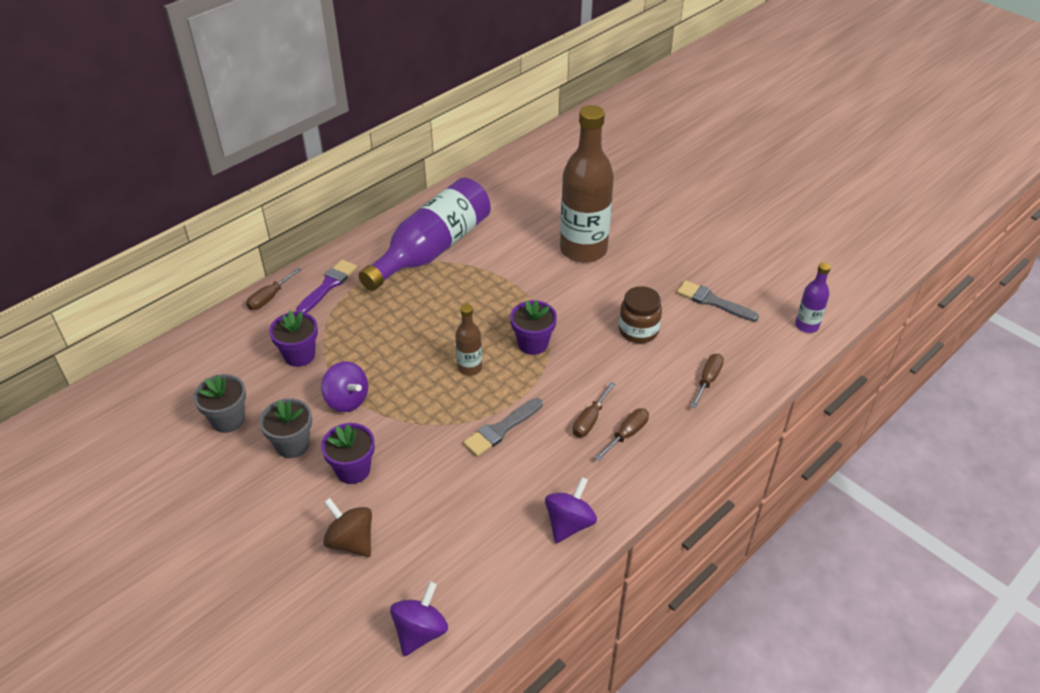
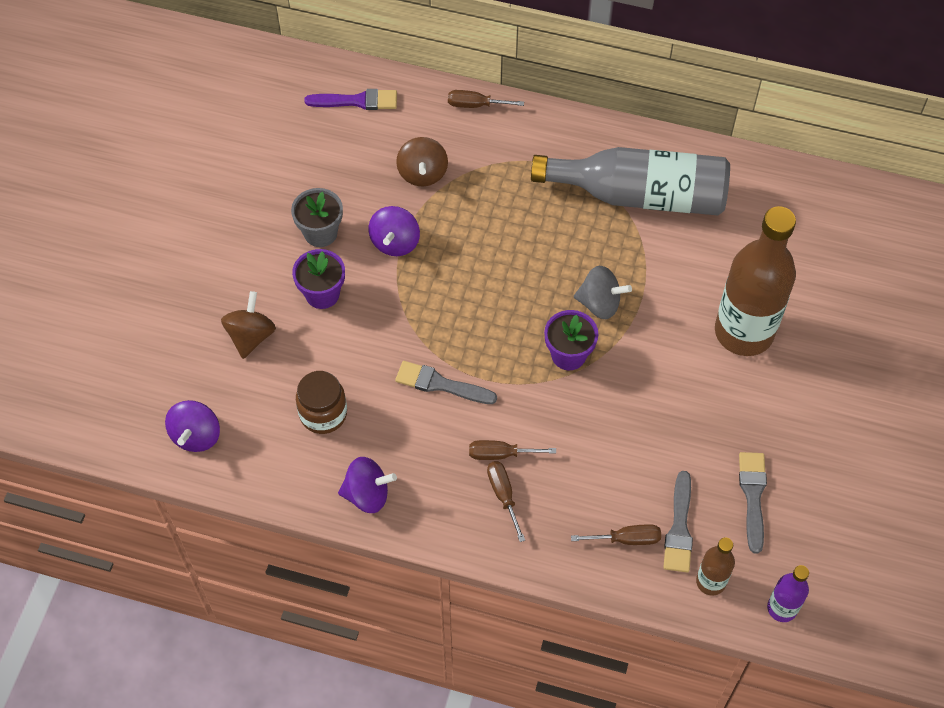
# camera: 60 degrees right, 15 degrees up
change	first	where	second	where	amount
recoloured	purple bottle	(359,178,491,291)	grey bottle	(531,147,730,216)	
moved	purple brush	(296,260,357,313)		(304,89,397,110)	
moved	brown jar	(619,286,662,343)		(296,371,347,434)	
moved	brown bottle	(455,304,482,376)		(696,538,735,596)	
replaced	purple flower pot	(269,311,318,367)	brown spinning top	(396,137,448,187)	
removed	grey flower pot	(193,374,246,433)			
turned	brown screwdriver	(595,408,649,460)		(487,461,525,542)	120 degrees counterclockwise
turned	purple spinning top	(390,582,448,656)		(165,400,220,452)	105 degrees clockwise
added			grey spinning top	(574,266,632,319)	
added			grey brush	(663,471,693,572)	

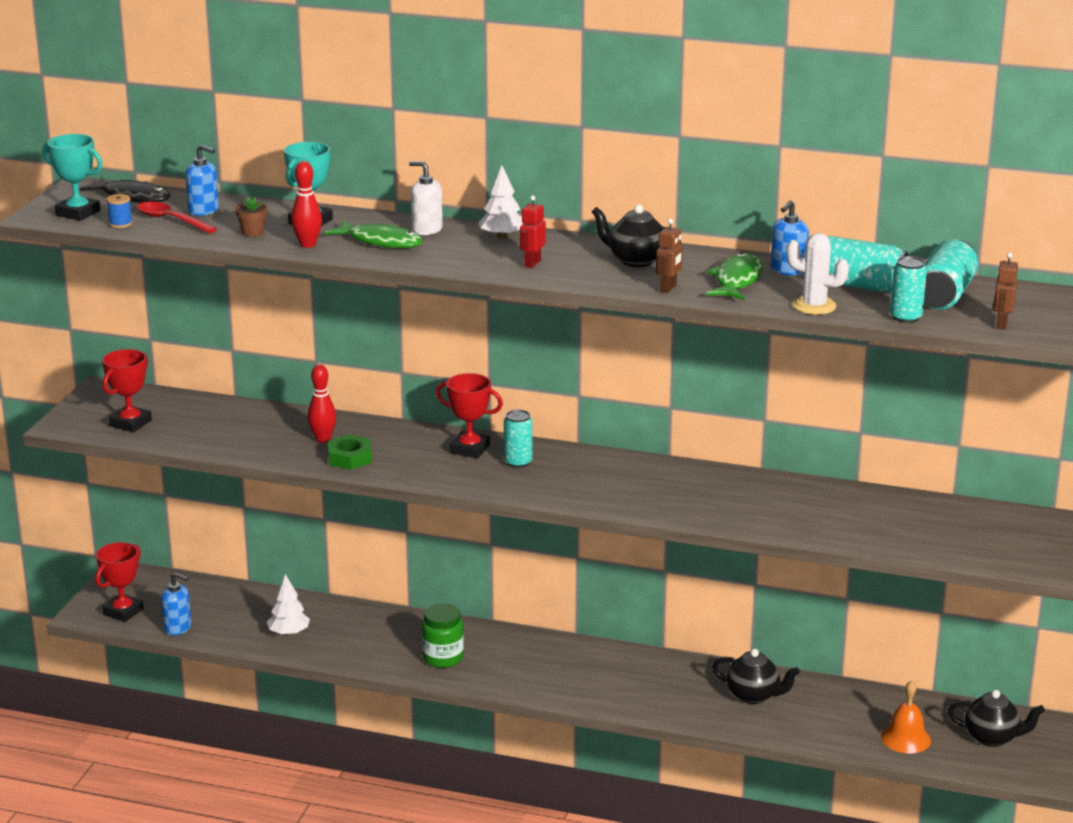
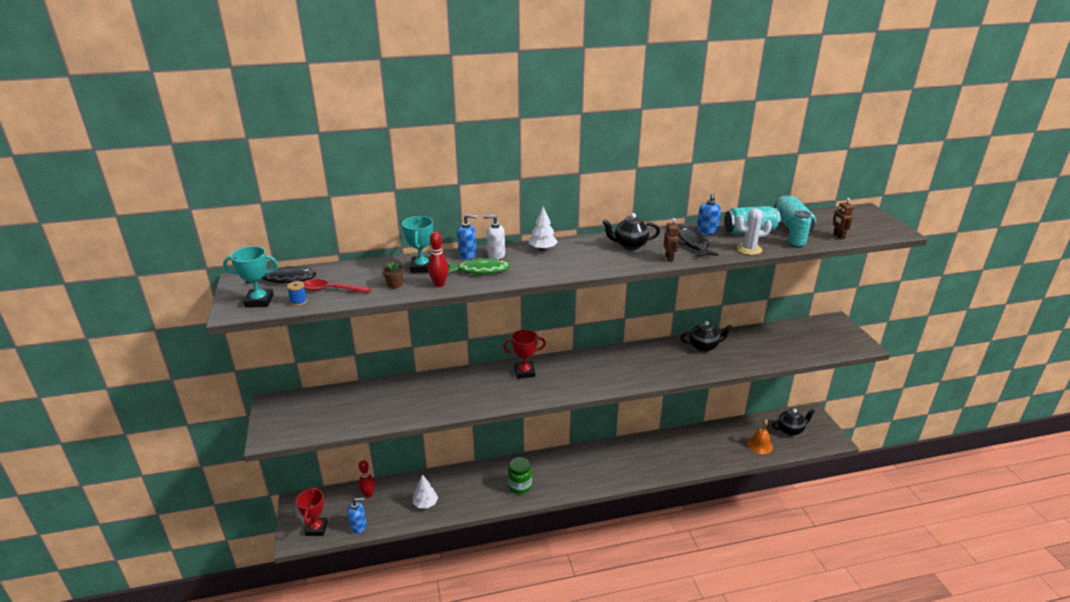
# camera: 30 degrees left, 5 degrees up
change	first	where	second	where	amount
moved	blue soap dispenser	(185,144,219,216)		(457,214,477,260)	
removed	red robot	(520,195,546,268)			
recoloured	green fish	(706,253,763,300)	black fish	(678,227,719,258)	
removed	red trophy	(102,349,152,432)			
moved	red bowling pin	(308,365,336,443)		(359,460,375,498)	
removed	turquoise can	(504,410,533,468)			
removed	green nut	(328,435,372,470)			
moved	black teapot	(712,649,800,704)		(681,321,732,352)	

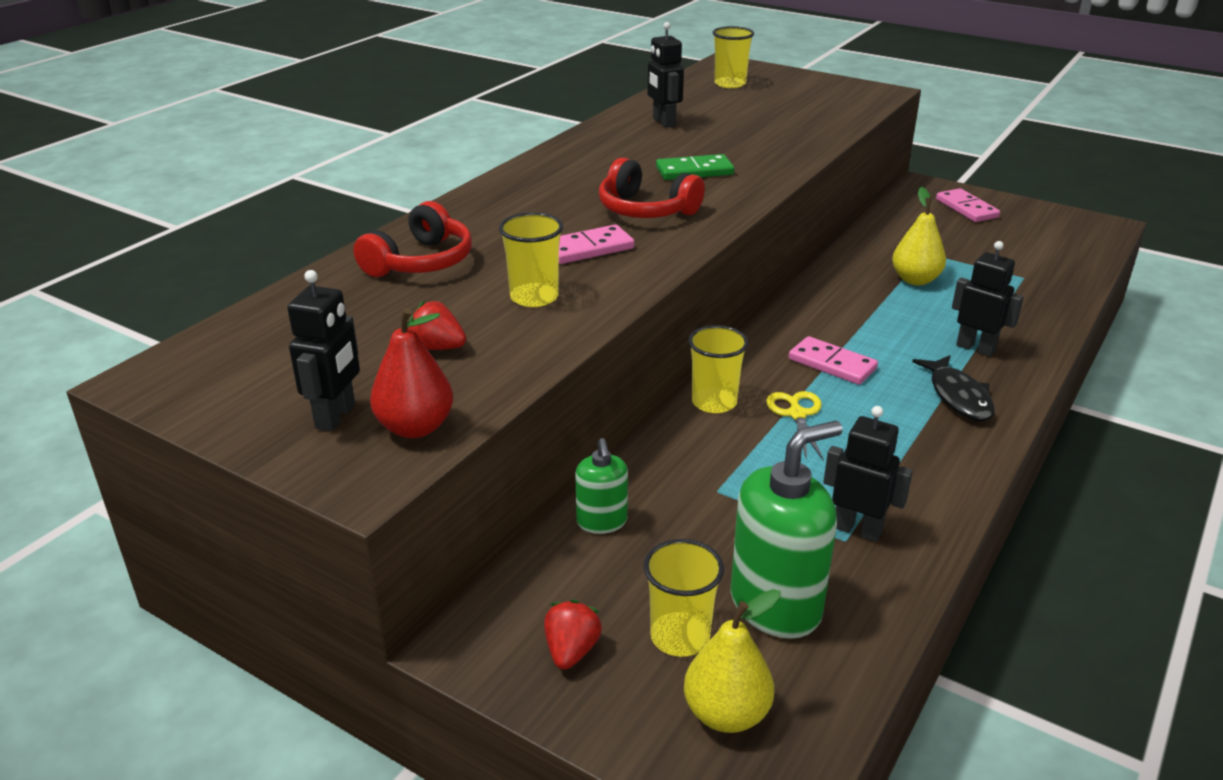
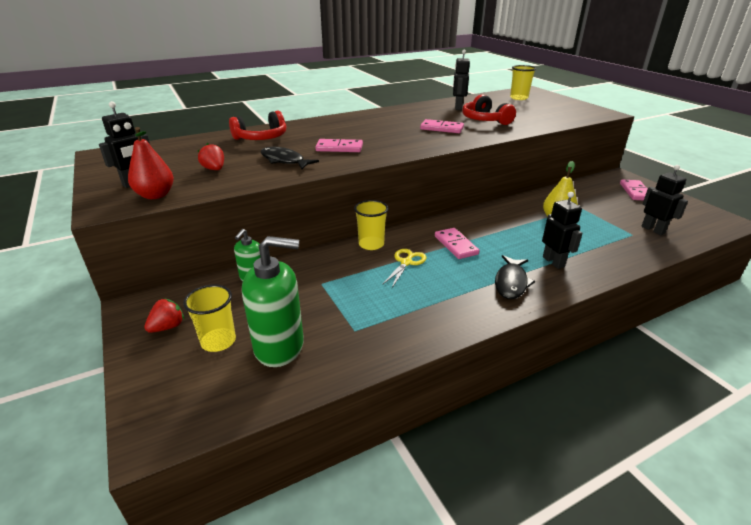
# camera: 30 degrees right, 0 degrees up
change	first	where	second	where	amount
recoloured	green domino	(656,154,734,180)	pink domino	(420,119,464,133)	
moved	red headphones	(599,157,705,218)		(462,94,516,125)	
replaced	yellow cup	(499,212,563,307)	black fish	(261,147,319,169)	
moved	black robot	(823,406,913,542)		(641,165,688,235)	
removed	yellow pear	(684,589,781,733)			

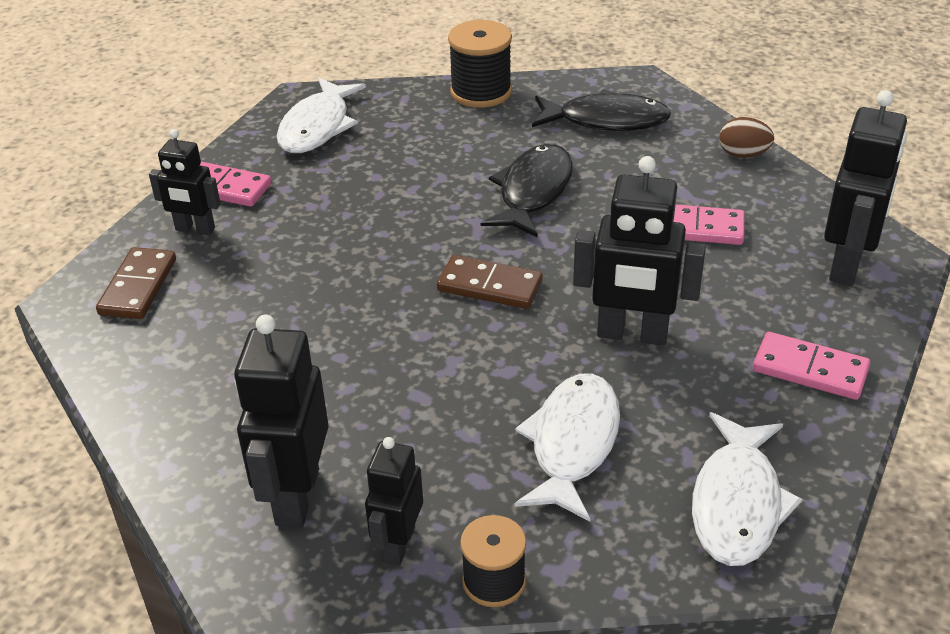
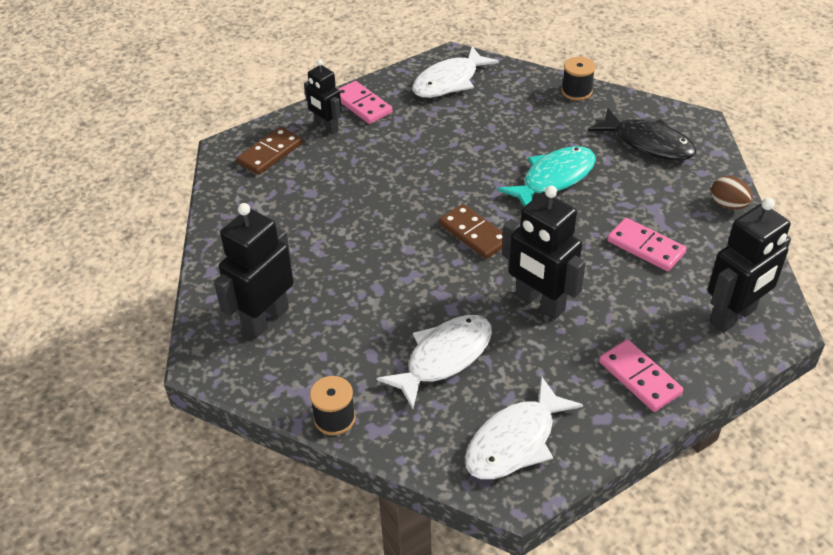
# camera: 30 degrees right, 5 degrees up
change	first	where	second	where	amount
resized	black spool	(448,20,512,108)		(562,57,595,101)	x0.65
recoloured	black fish	(481,144,573,238)	turquoise fish	(497,146,596,207)	
removed	black robot	(365,437,423,566)			

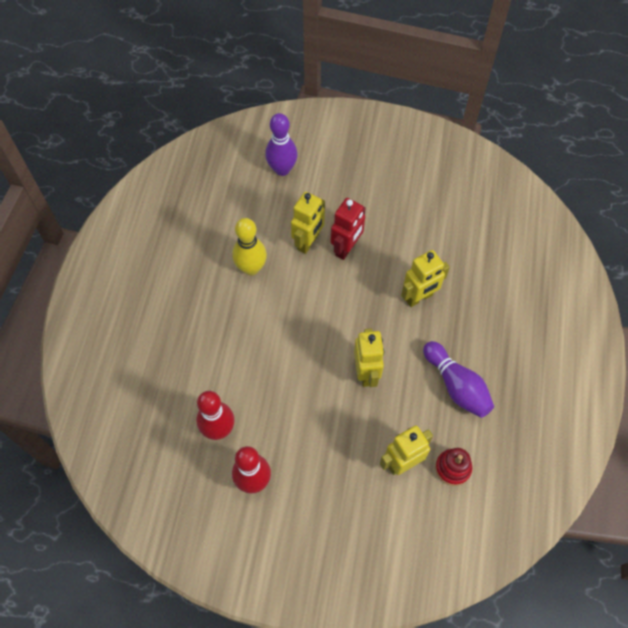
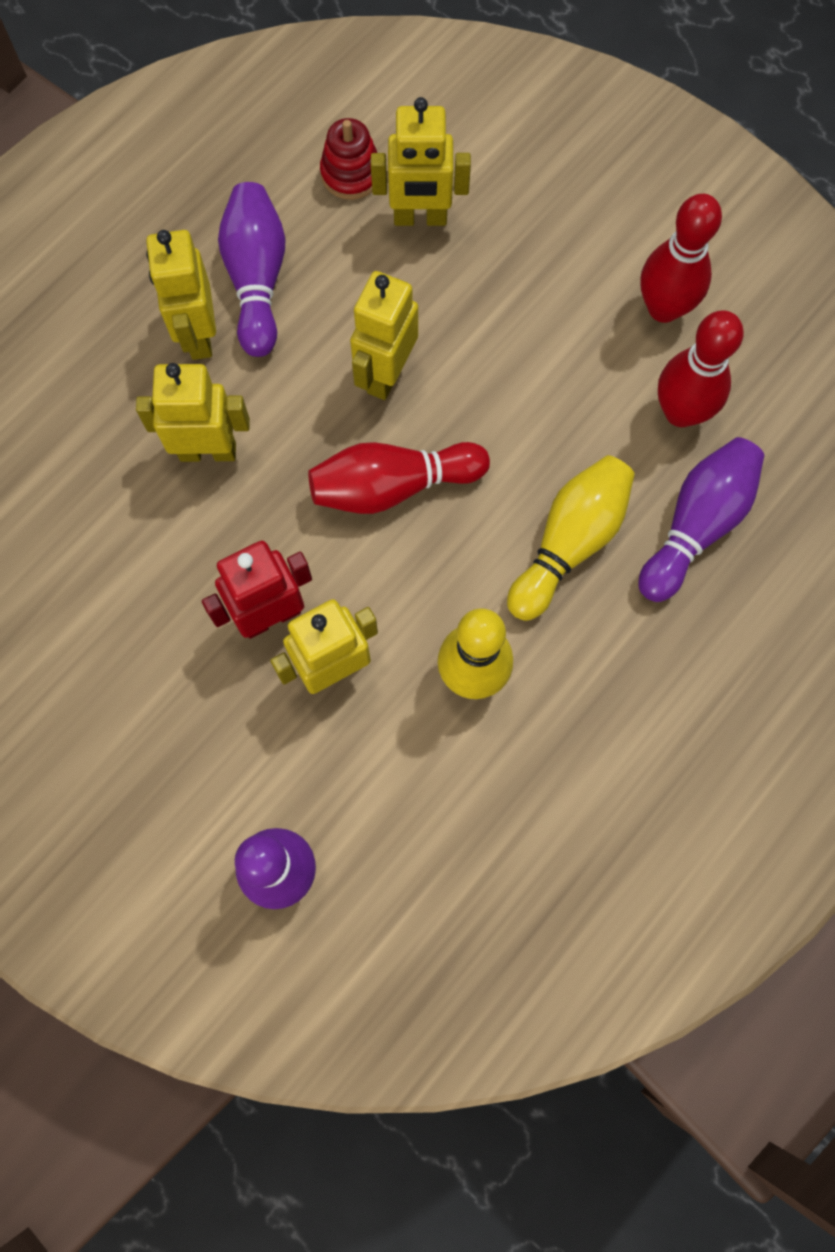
# camera: 150 degrees left, 10 degrees up
change	first	where	second	where	amount
added			yellow robot	(146,230,216,360)	
added			purple bowling pin	(638,437,764,602)	
added			red bowling pin	(308,442,490,514)	
added			yellow bowling pin	(507,455,635,621)	

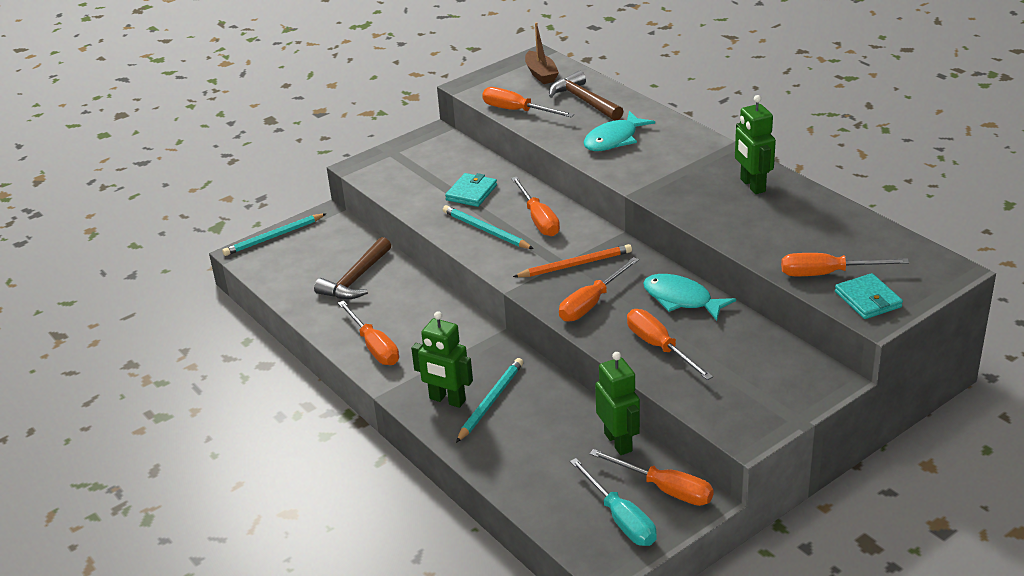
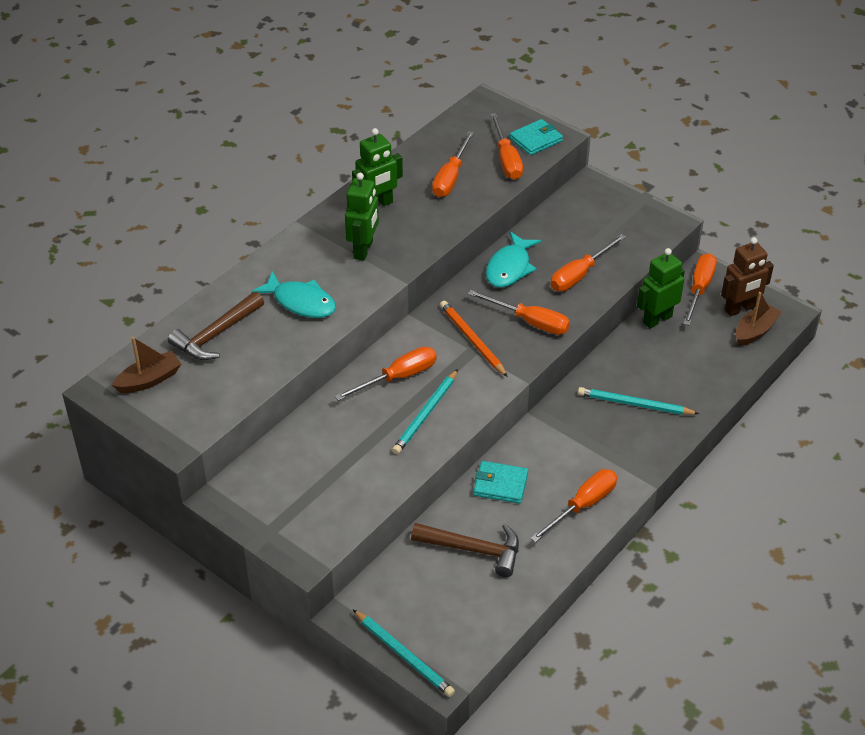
# camera: 105 degrees left, 10 degrees up
change	first	where	second	where	amount
moved	orange screwdriver	(482,87,574,117)		(432,131,474,197)	
moved	turquoise wallet	(445,173,497,207)		(473,461,528,504)	
moved	green robot	(411,311,473,408)		(345,173,379,261)	
replaced	turquoise screwdriver	(570,458,657,546)	brown robot	(721,237,774,316)	
added			brown boat	(736,292,782,346)	

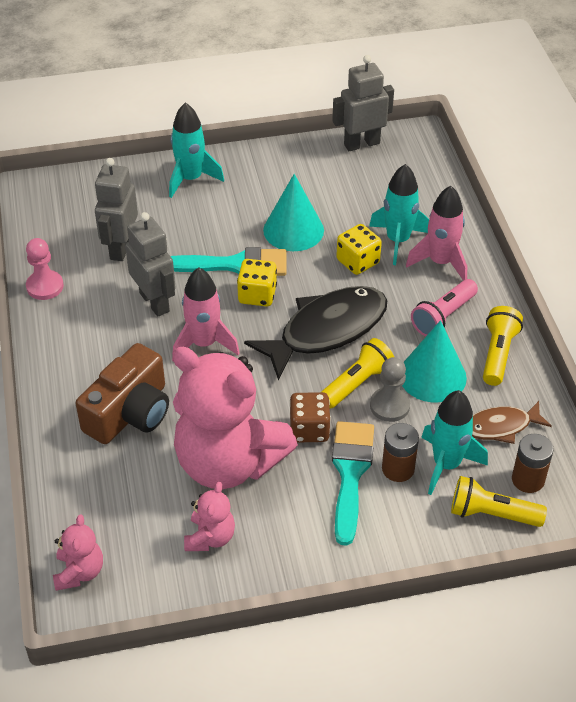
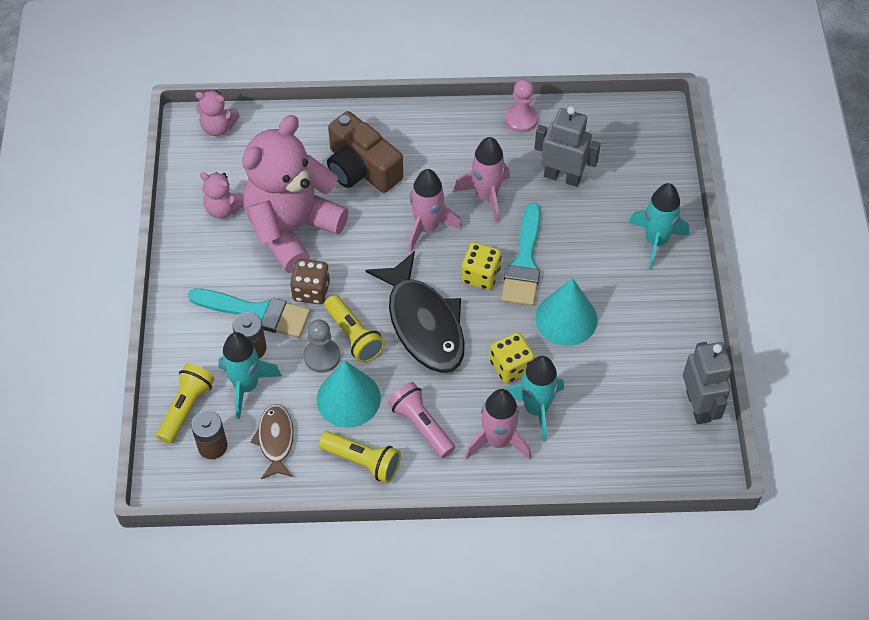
# camera: 100 degrees right, 10 degrees up
change	first	where	second	where	amount
replaced	grey robot	(125,212,176,317)	pink rocket	(453,137,510,223)	

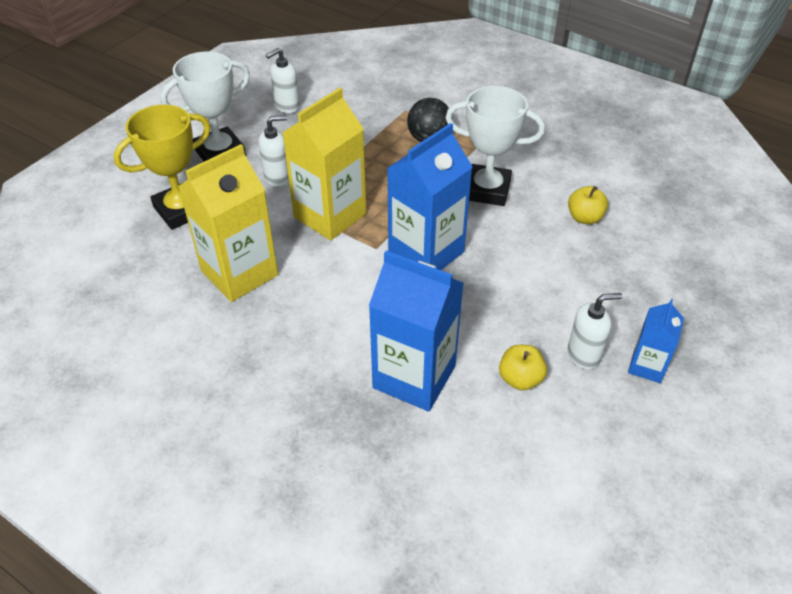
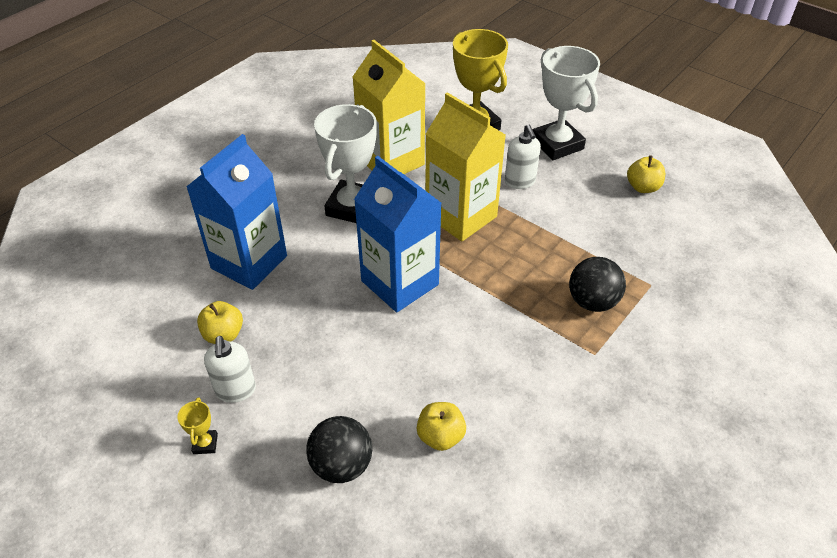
# camera: 95 degrees right, 0 degrees up
change	first	where	second	where	amount
replaced	white soap dispenser	(266,48,300,113)	yellow apple	(627,155,665,193)	
moved	white trophy	(446,86,545,206)		(314,104,377,223)	
replaced	blue carton	(628,299,684,383)	yellow trophy	(177,397,218,454)	
added			black ball	(306,416,372,483)	

